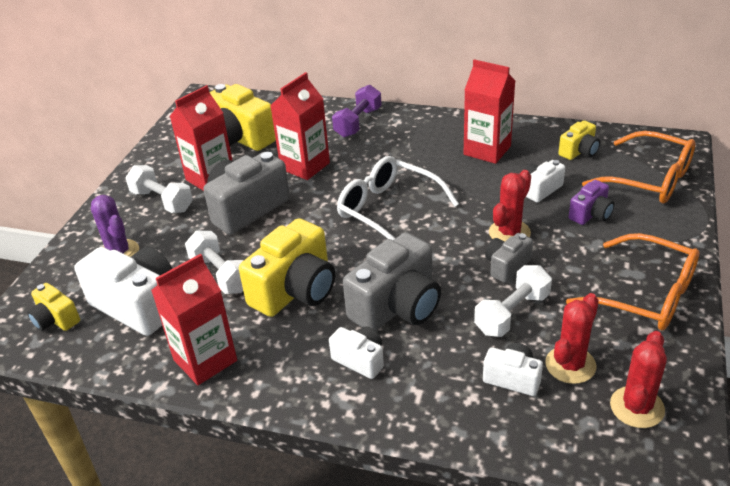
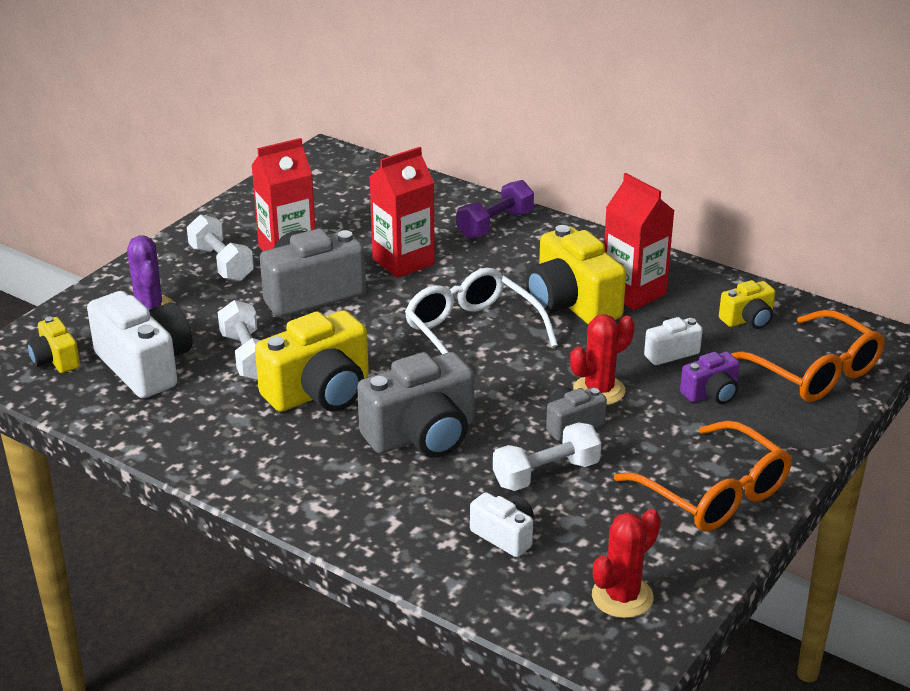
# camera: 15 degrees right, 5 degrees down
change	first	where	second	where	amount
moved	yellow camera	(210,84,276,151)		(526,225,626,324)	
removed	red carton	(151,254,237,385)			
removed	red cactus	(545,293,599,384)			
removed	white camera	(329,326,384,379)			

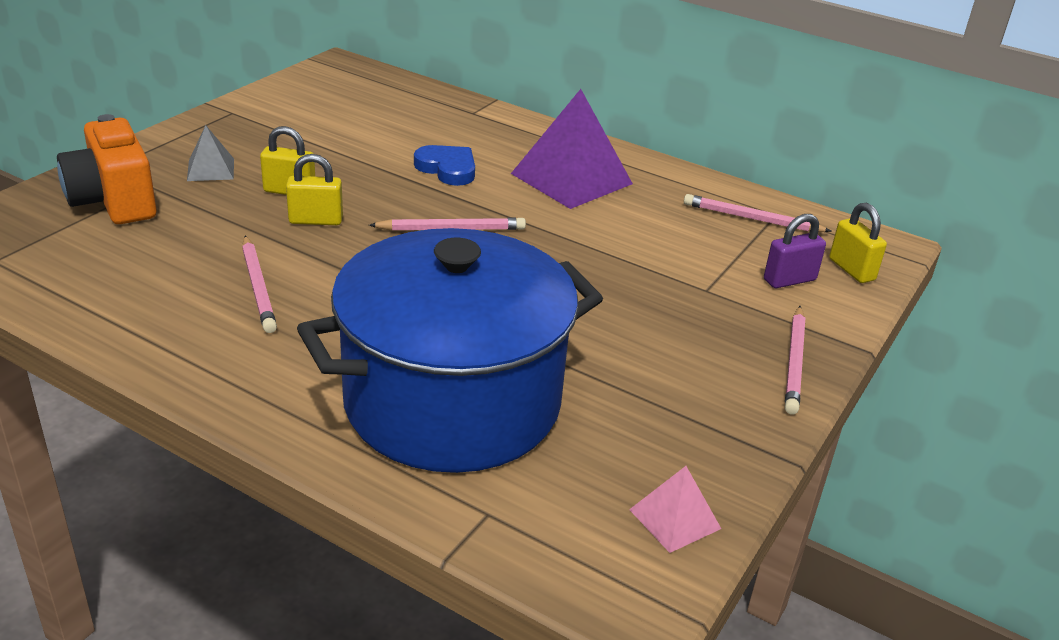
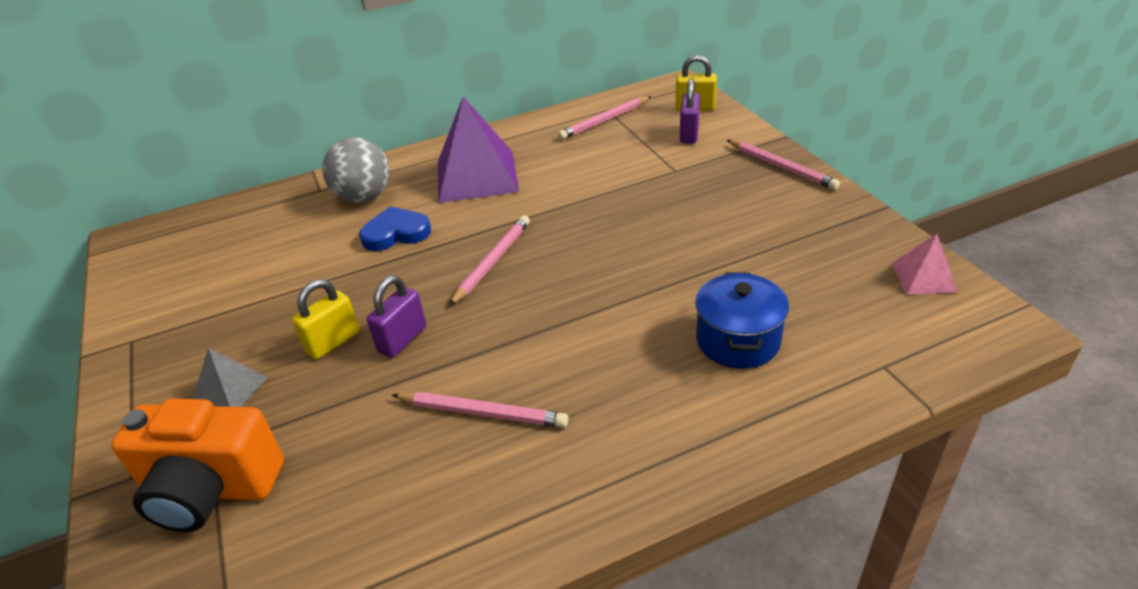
# camera: 50 degrees left, 5 degrees up
change	first	where	second	where	amount
recoloured	yellow padlock	(286,154,343,225)	purple padlock	(367,275,426,358)	
resized	blue pot	(297,228,603,473)		(695,272,789,369)	x0.43
added			grey ball	(322,137,390,203)	

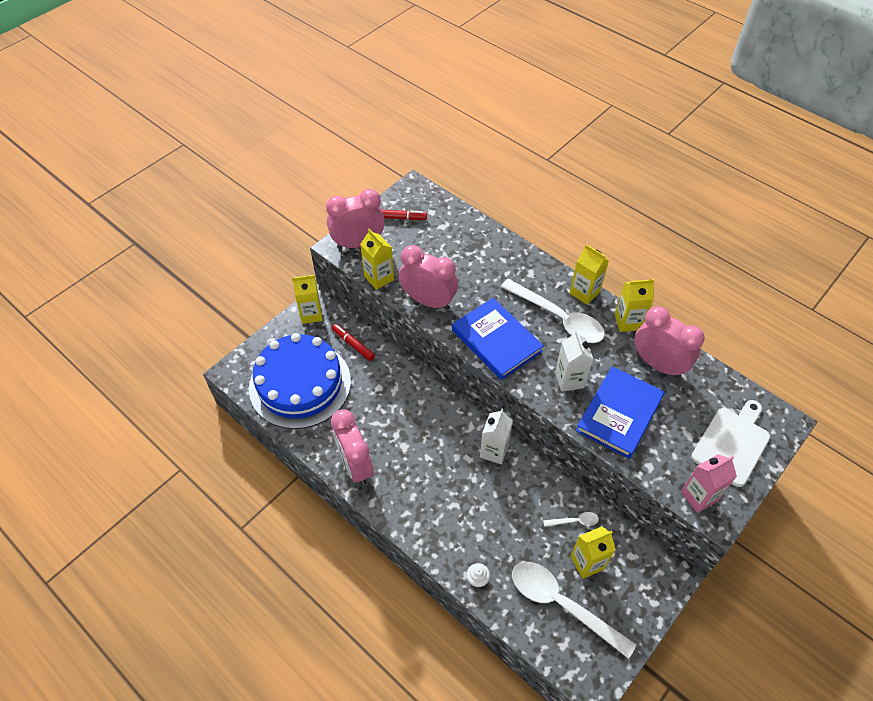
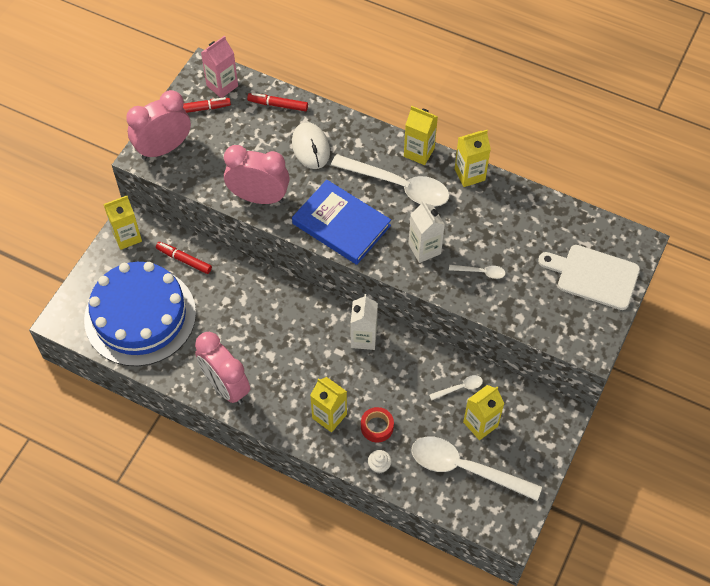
# camera: 15 degrees left, 5 degrees up
change	first	where	second	where	amount
moved	yellow carton	(360,229,394,290)		(310,377,347,432)	
removed	pink clock	(634,306,705,378)			
replaced	blue book	(576,366,665,459)	white spoon	(449,265,506,279)	
turned	white cutting board	(691,400,770,487)		(538,245,640,310)	90 degrees counterclockwise
moved	pink carton	(681,454,737,513)		(201,36,238,98)	
added			red marker	(247,93,308,111)	
added			white mouse	(292,122,330,169)	
added			red tape	(361,407,394,443)	

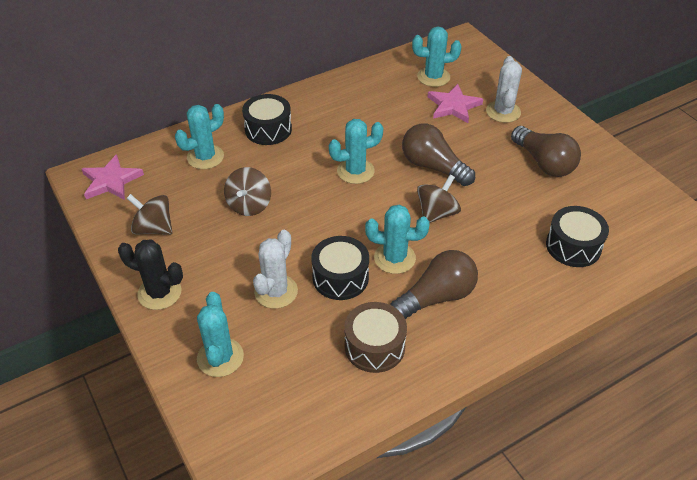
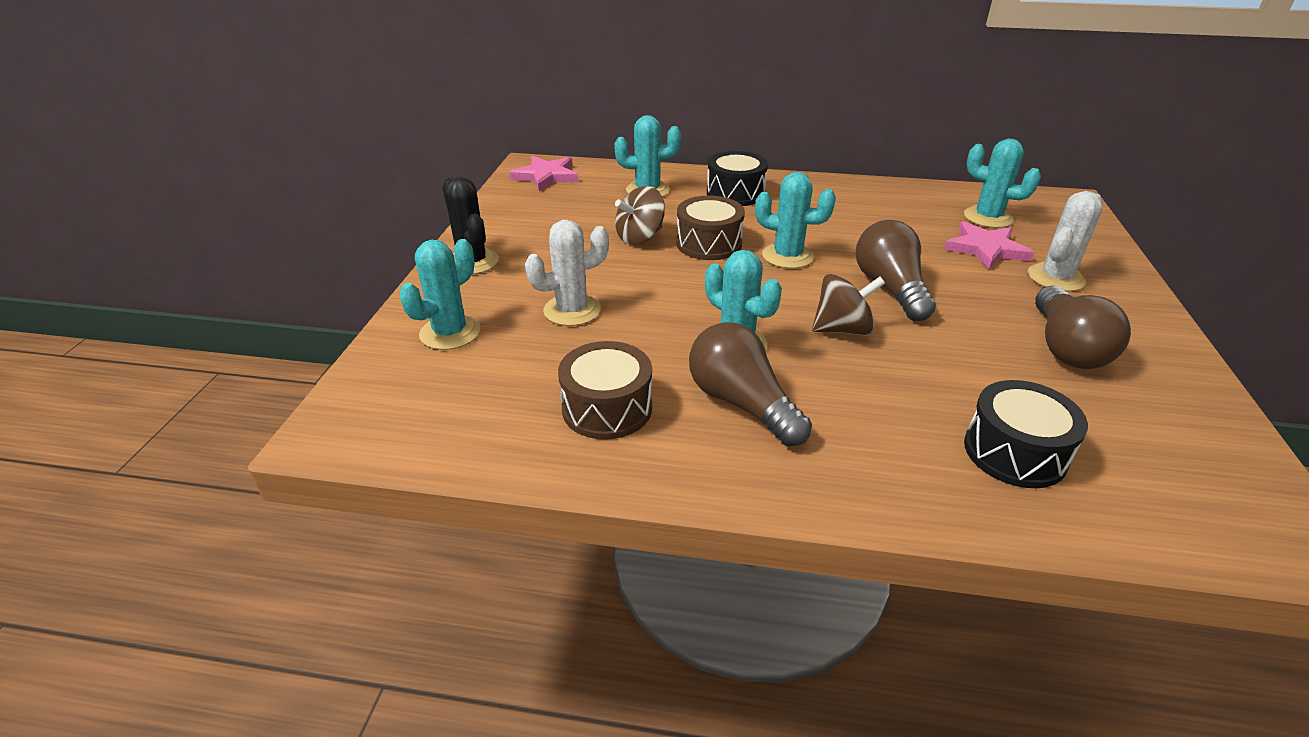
# camera: 40 degrees right, 10 degrees down
change	first	where	second	where	amount
removed	brown spinning top	(127,194,173,235)			
removed	black drum	(311,236,369,300)			
turned	brown light bulb	(390,250,478,320)		(689,322,812,446)	135 degrees counterclockwise
added			brown drum	(676,196,745,260)	

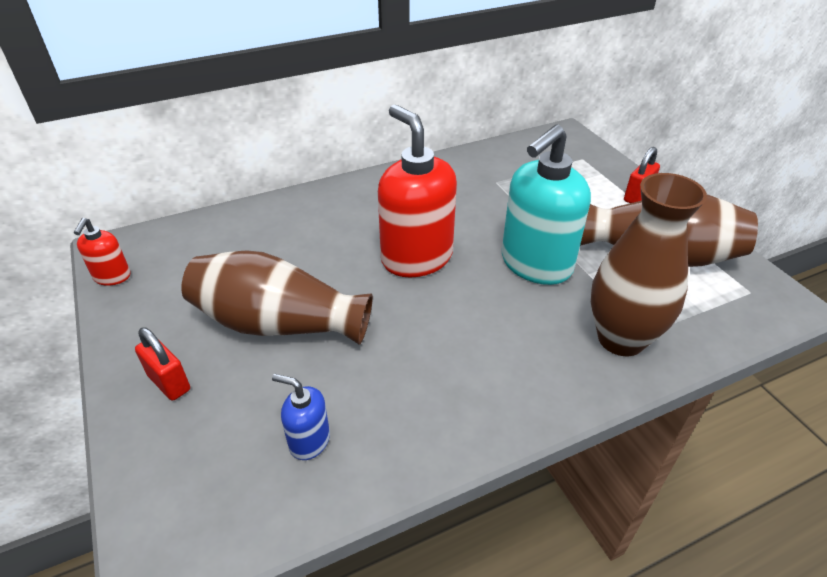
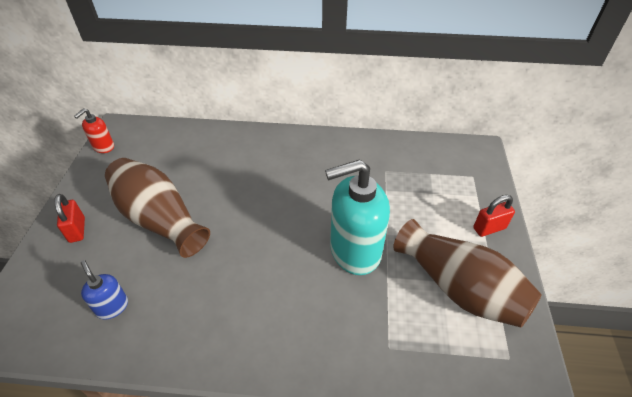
# camera: 30 degrees right, 5 degrees up
change	first	where	second	where	amount
removed	red soap dispenser	(378,105,457,277)			
removed	brown vase	(591,173,707,356)			

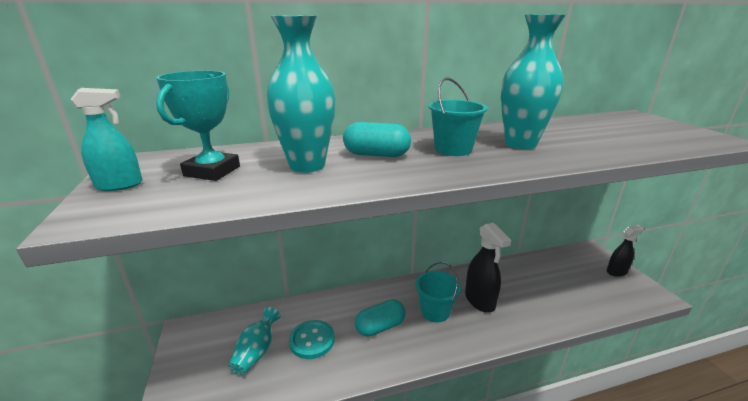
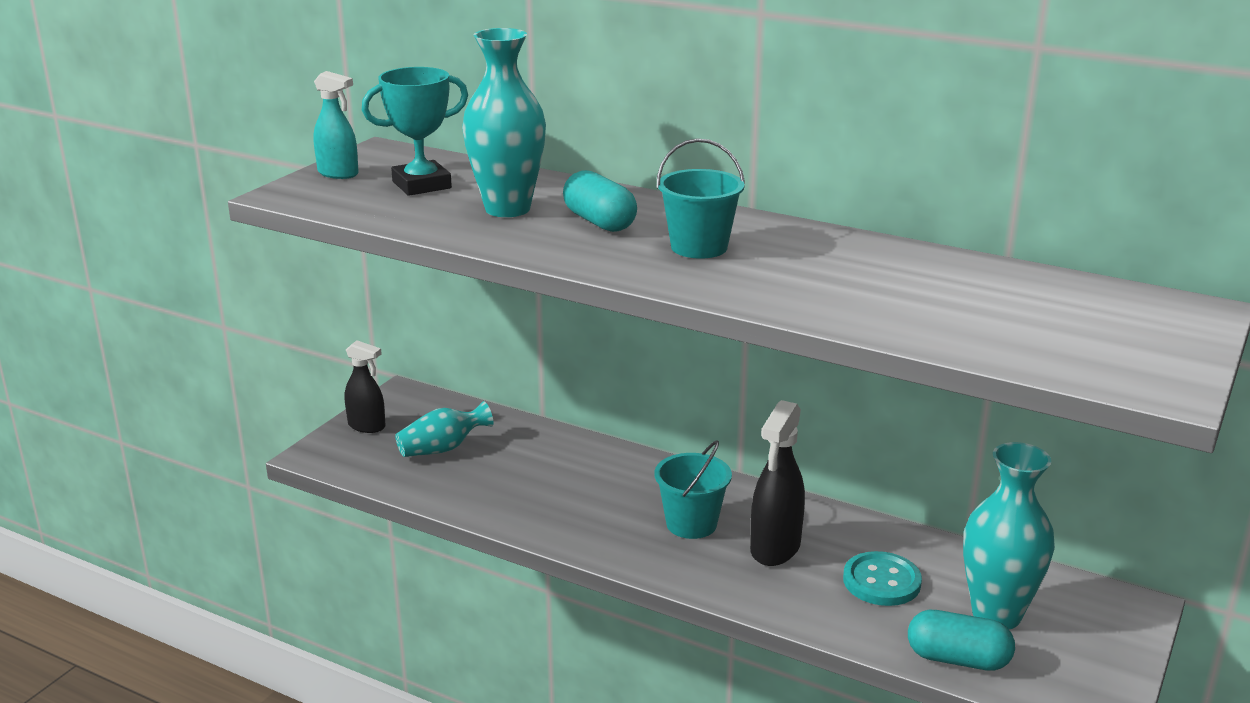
# camera: 45 degrees right, 0 degrees up
change	first	where	second	where	amount
moved	turquoise vase	(501,14,566,149)		(963,442,1055,630)	
moved	black spray bottle	(607,226,644,277)		(345,340,385,433)	
moved	turquoise capsule	(355,299,406,337)		(908,610,1015,671)	
moved	turquoise button	(289,320,335,359)		(843,551,922,606)	

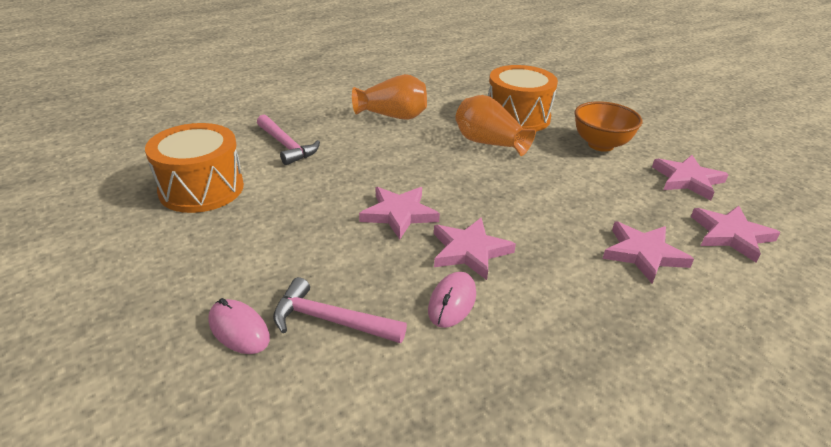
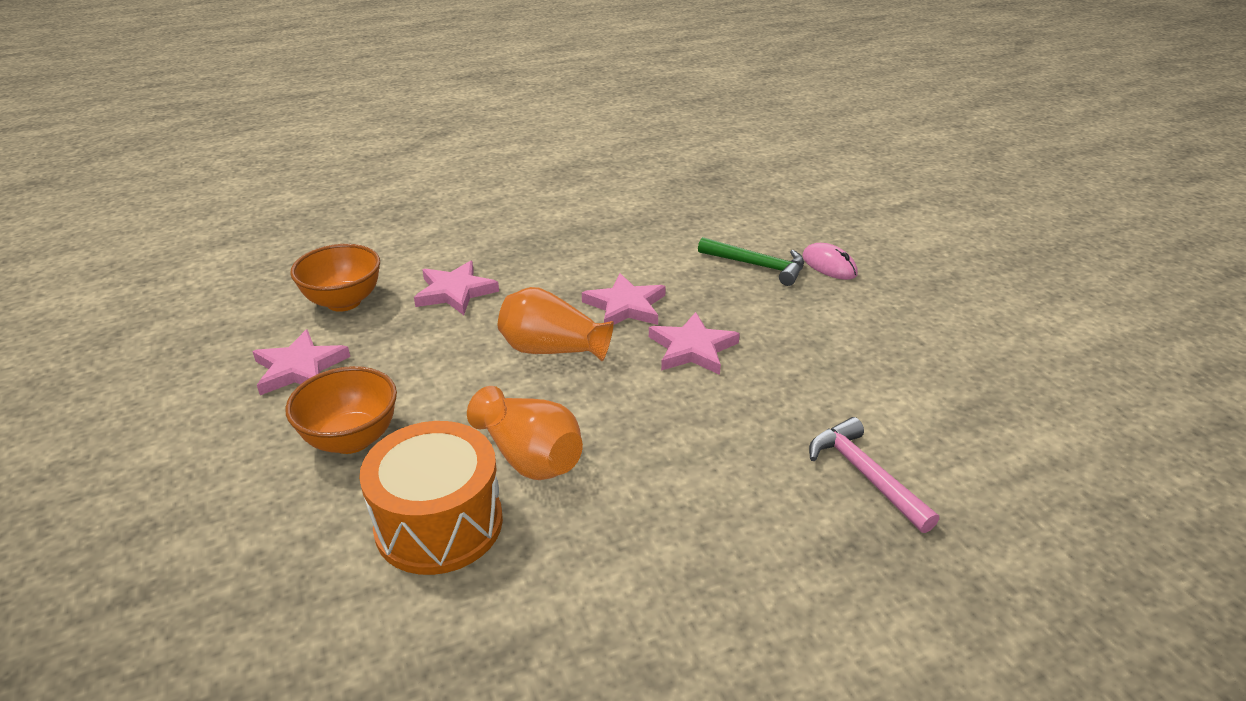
# camera: 170 degrees left, 0 degrees up
change	first	where	second	where	amount
moved	orange vase	(352,74,427,120)		(498,287,614,361)	
removed	orange drum	(145,123,244,213)			
replaced	pink star	(691,206,780,262)	orange bowl	(290,244,380,312)	
removed	pink mouse	(428,272,476,328)			
recoloured	pink hammer	(273,277,407,343)	green hammer	(698,237,804,286)	

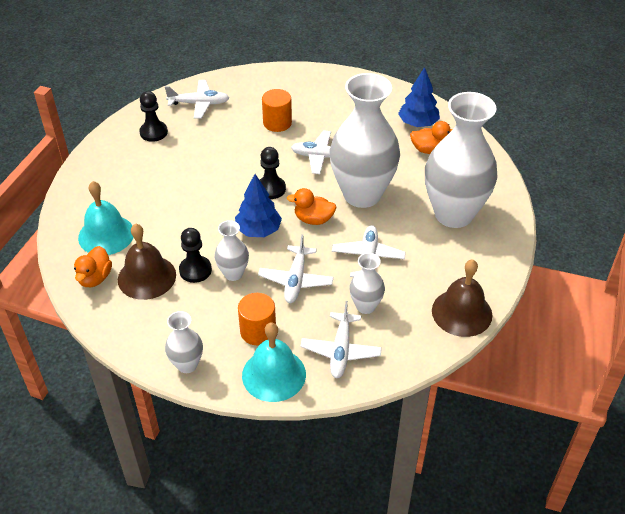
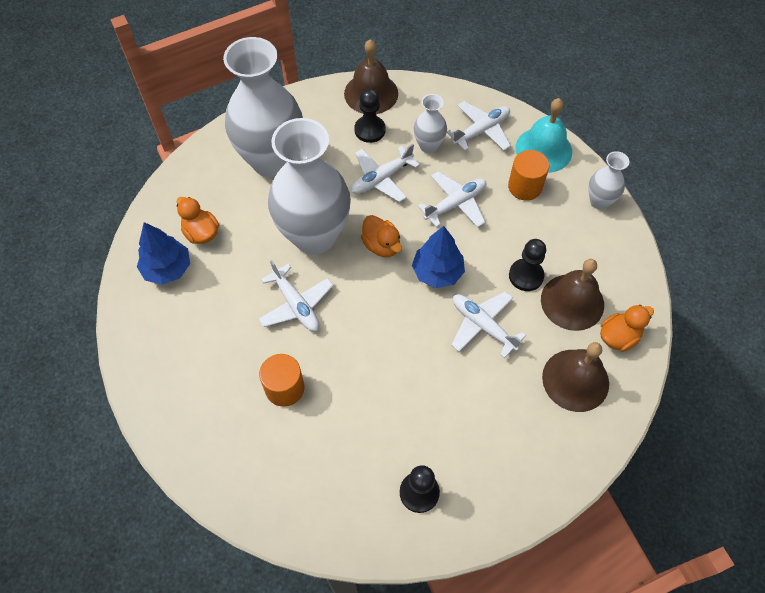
# camera: 135 degrees left, 15 degrees up
change	first	where	second	where	amount
moved	white plane	(165,80,229,119)		(451,291,526,358)	
moved	black pawn	(260,147,286,199)		(354,88,386,143)	
recoloured	turquoise bell	(78,181,133,255)	brown bell	(542,342,609,412)	
removed	white vase	(215,220,249,281)			

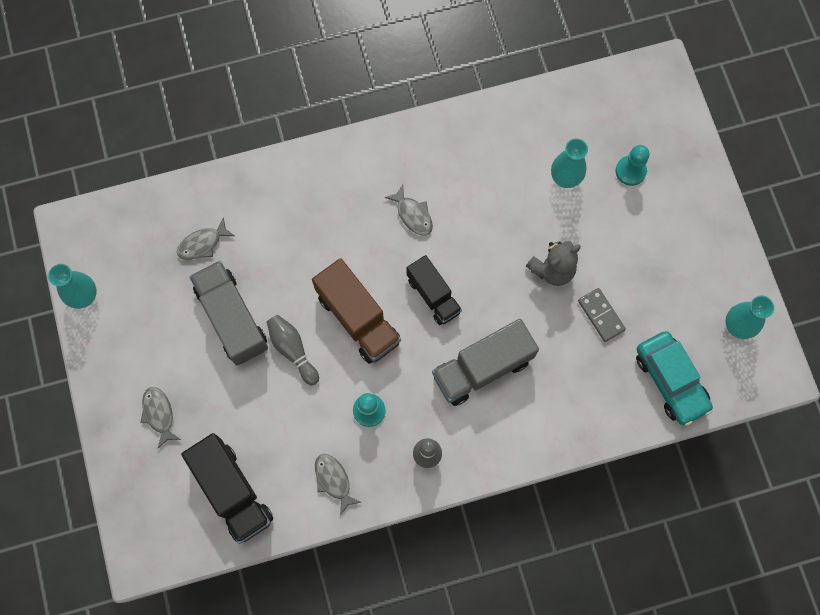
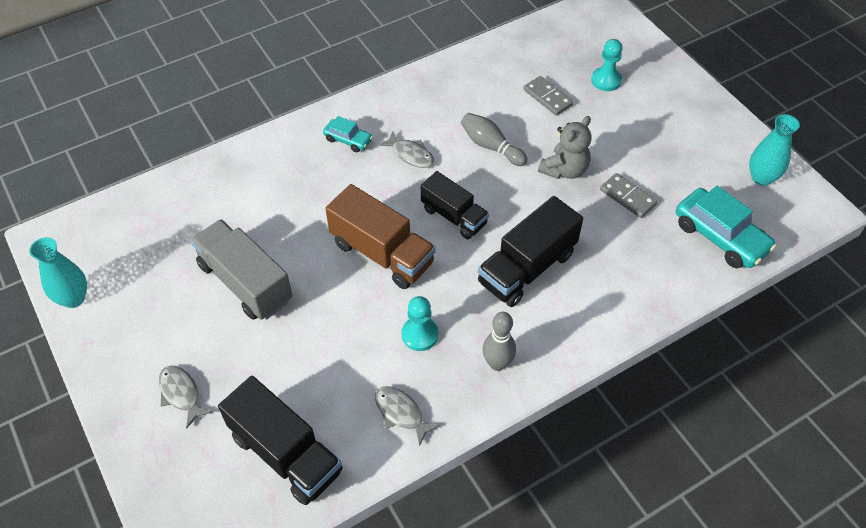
# camera: 15 degrees left, 20 degrees down
change	first	where	second	where	amount
replaced	turquoise vase	(551,139,588,188)	grey domino	(523,76,573,116)	
removed	grey fish	(177,217,234,260)			
moved	grey bowling pin	(267,315,319,385)		(461,113,527,166)	
recoloured	grey truck	(432,319,539,406)	black truck	(478,196,583,307)	
added			turquoise car	(323,116,373,153)	

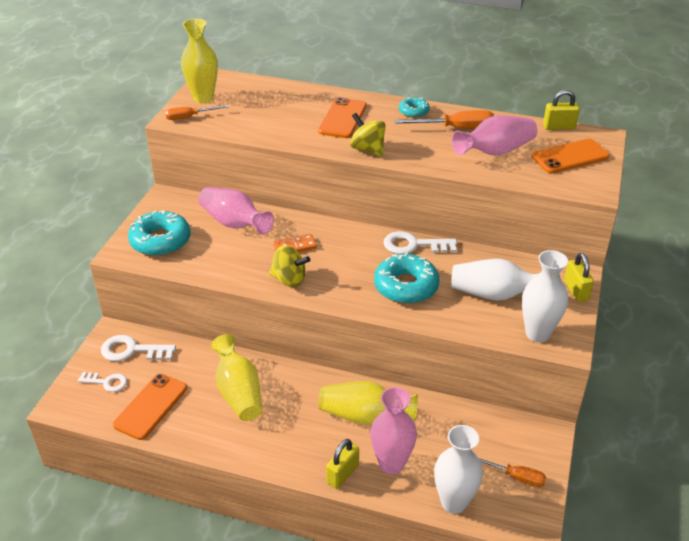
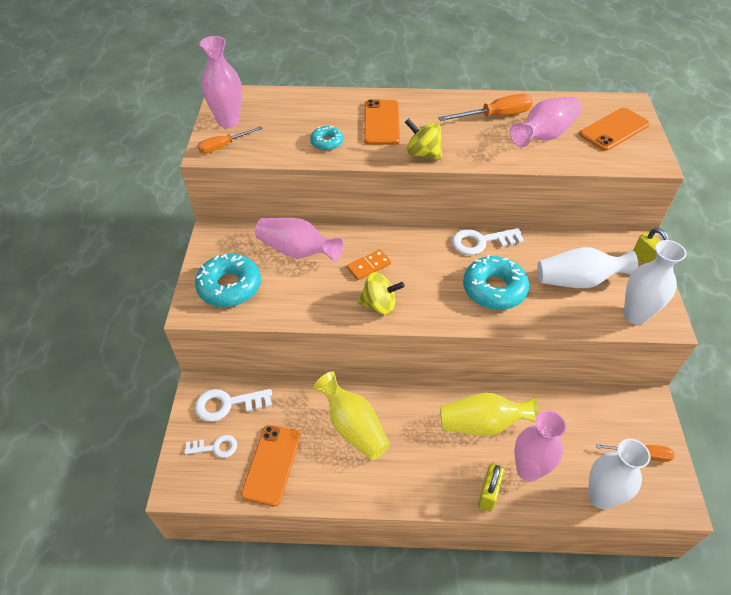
# camera: 15 degrees left, 10 degrees up
change	first	where	second	where	amount
recoloured	yellow vase	(181,19,218,103)	pink vase	(200,36,242,128)	
removed	yellow padlock	(543,90,580,130)			
moved	turquoise donut	(399,97,430,118)		(310,126,343,151)	

